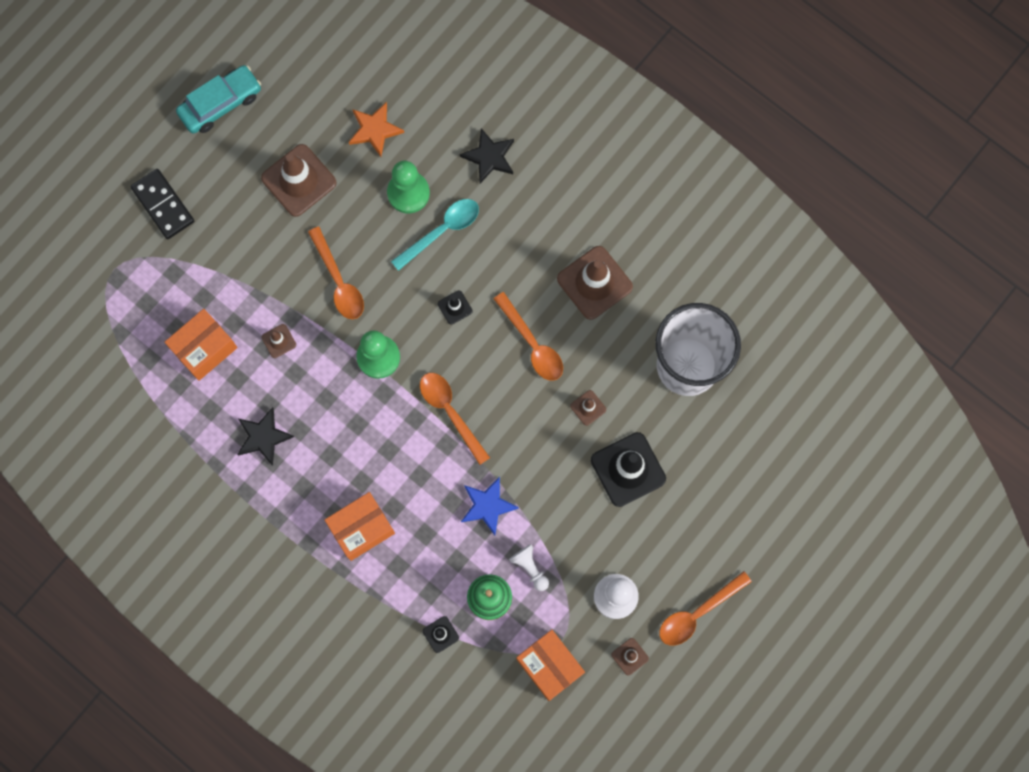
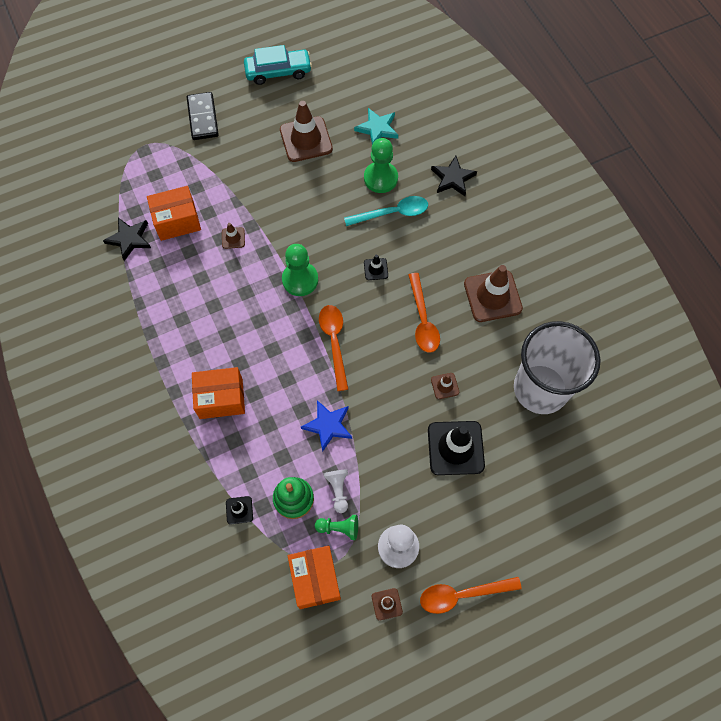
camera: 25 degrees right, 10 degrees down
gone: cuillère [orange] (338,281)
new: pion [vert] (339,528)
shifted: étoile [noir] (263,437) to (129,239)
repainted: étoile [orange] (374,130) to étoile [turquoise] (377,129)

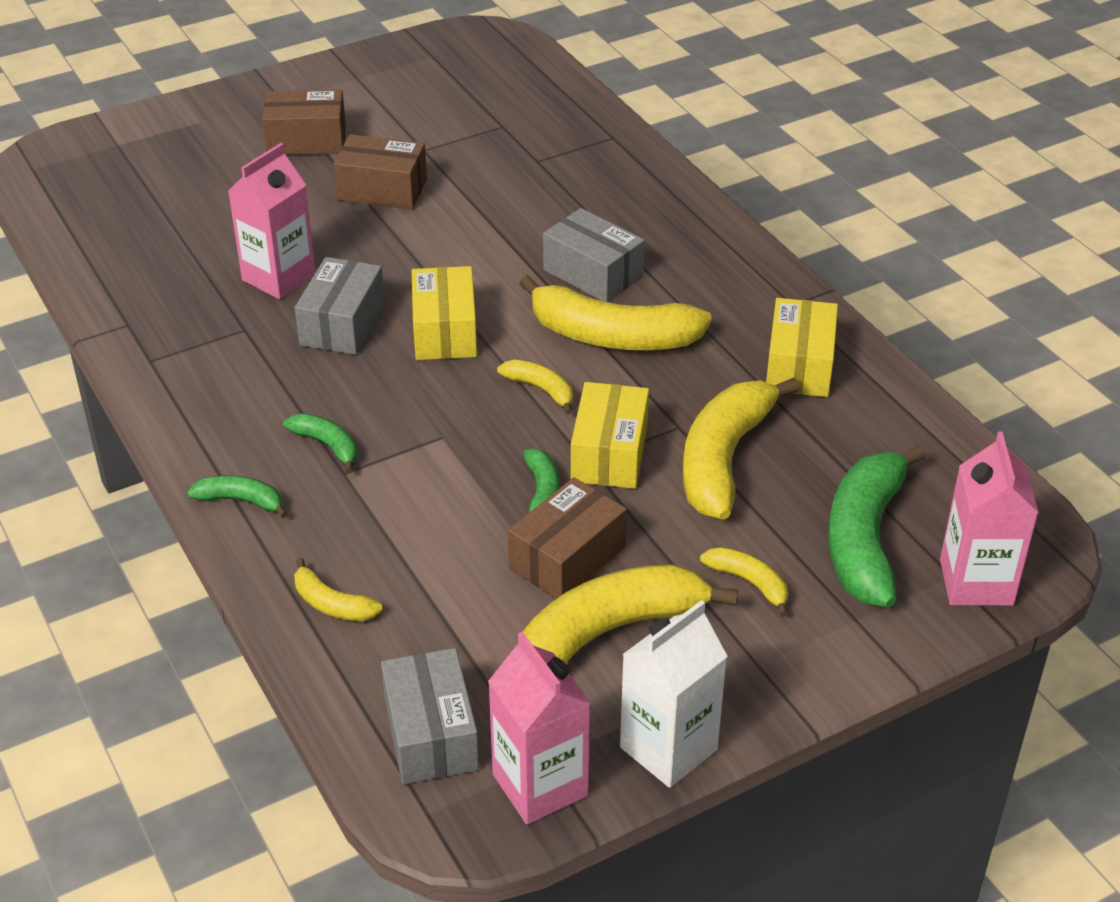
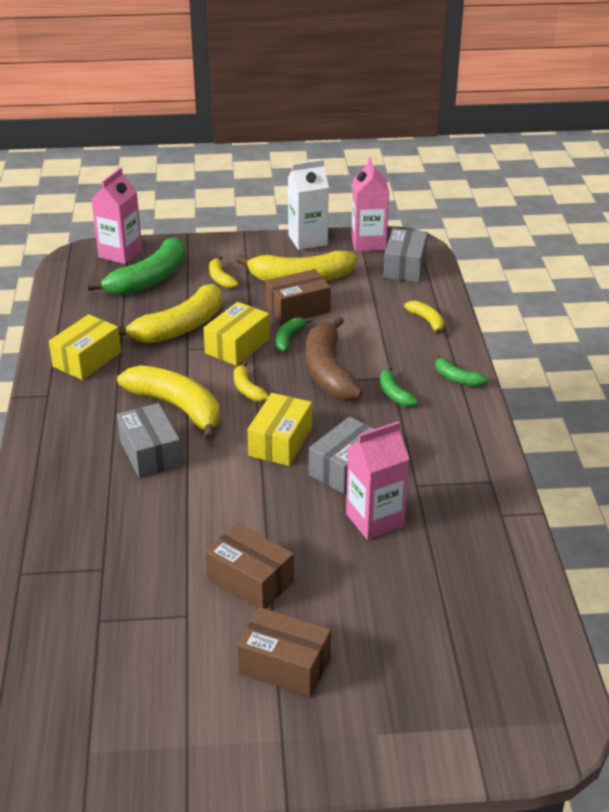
camera: 155 degrees left, 5 degrees down
new: banane [marron] (328,371)

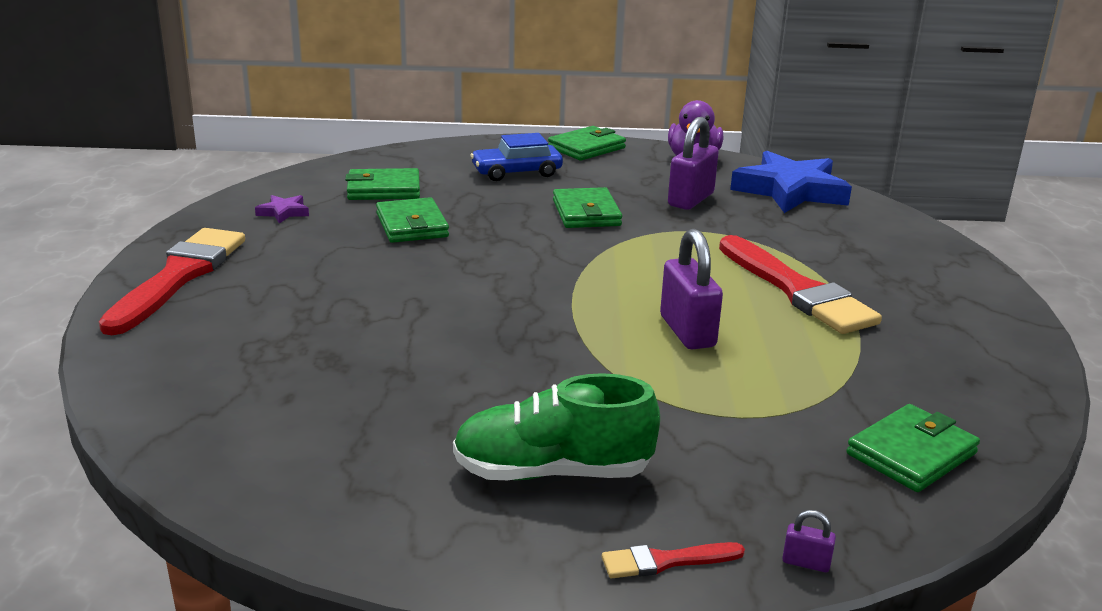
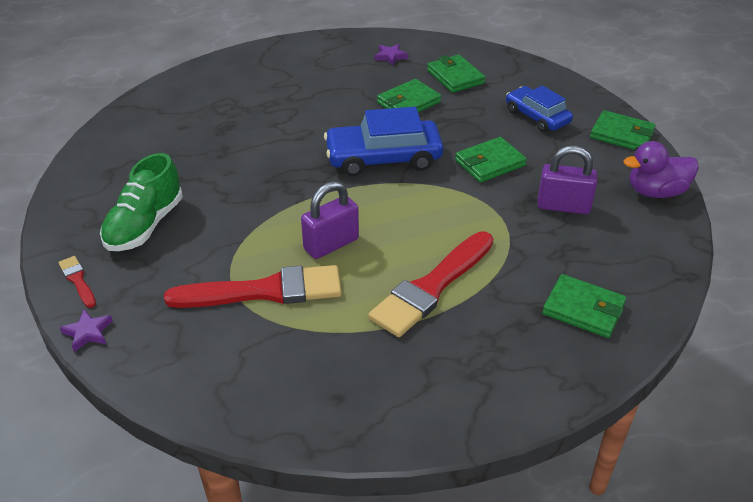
camera: 70 degrees right, 15 degrees up
gone: étoile [bleu] (790,191)
new: voiture [bleu] (383,158)
shifted: pinceau [rouge] (179,277) to (264,291); portefeuille [vert] (911,454) to (583,309)
swapped: cadenas [violet] (806,563) to étoile [violet] (88,332)
rotated: chaussure [vert] (552,472) = (145,225) 135 degrees counterclockwise

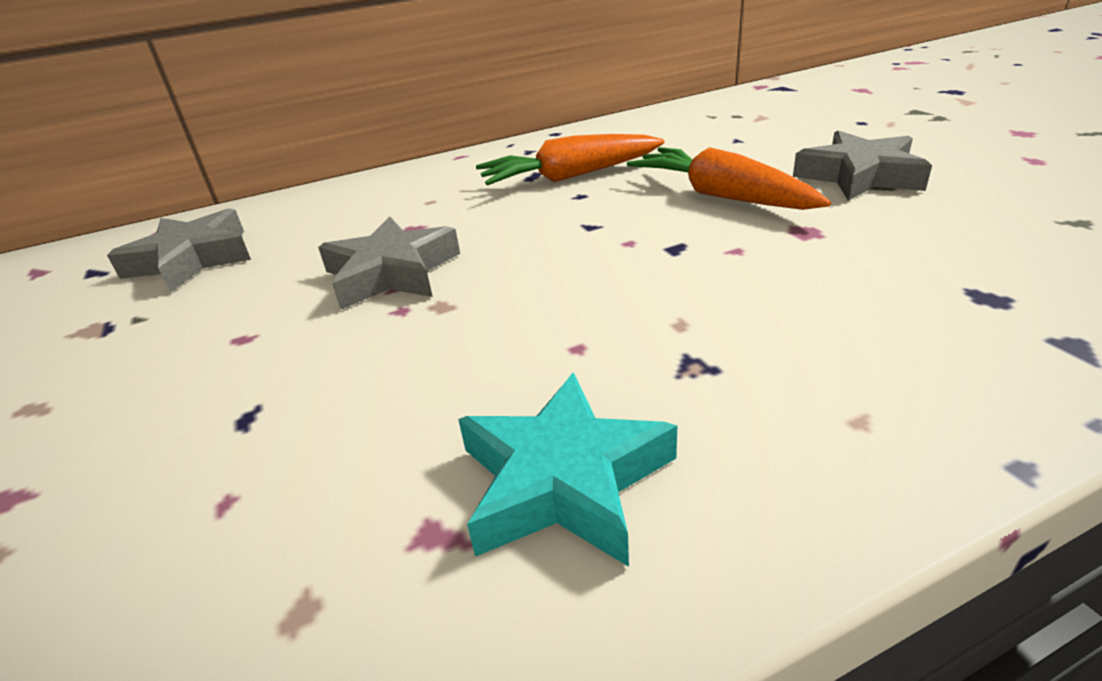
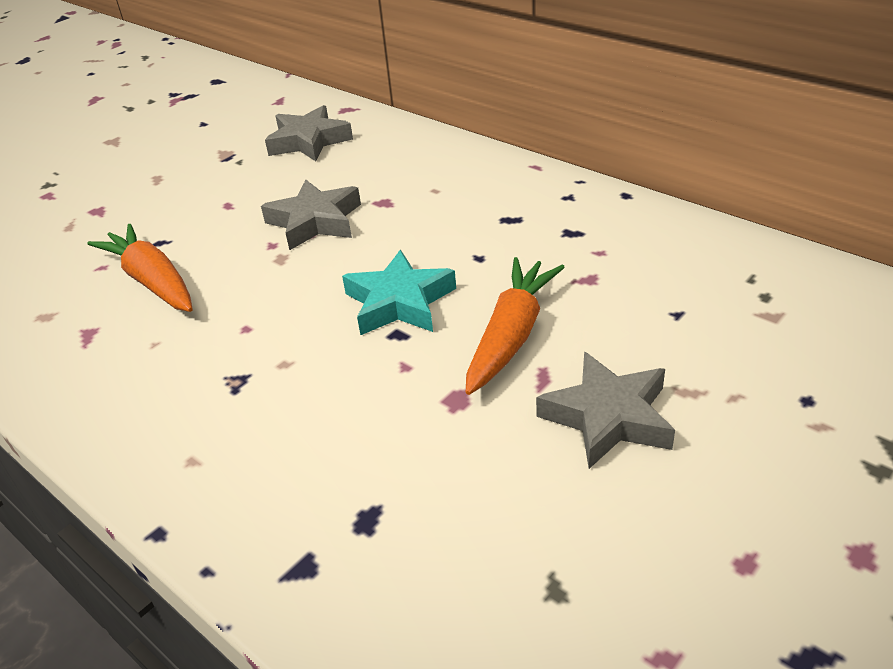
camera: 65 degrees right, 5 degrees up
shifted: étoile [turquoise] (563,480) to (399,302); carotte [orange] (570,176) to (152,281)

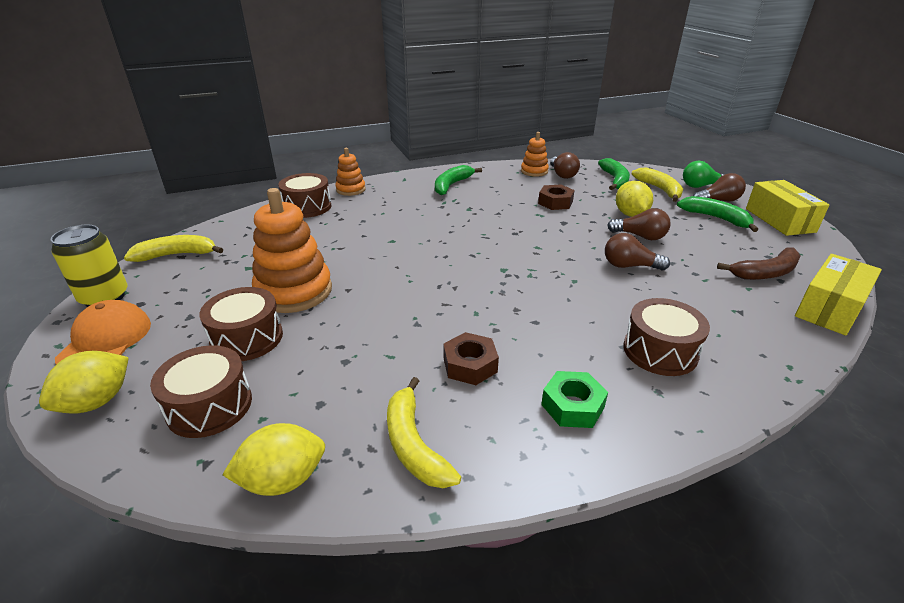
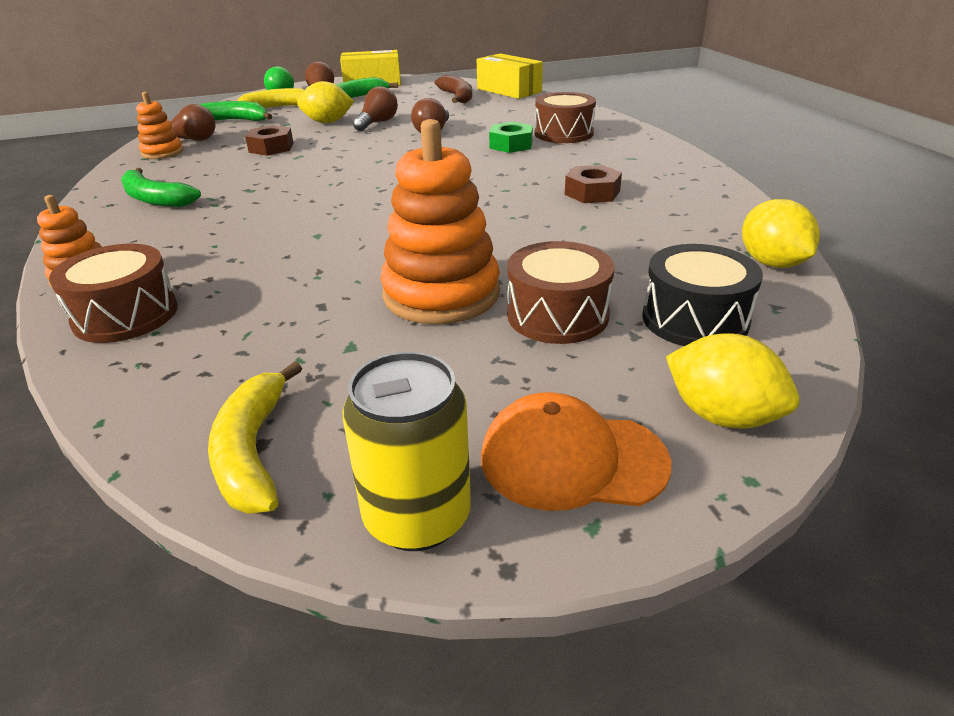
camera: 85 degrees left, 0 degrees up
gone: banane [jaune] (414,445)
shifted: écrou [vert] (572,406) to (511,145)
repainted: tambour [marron] (209,406) to tambour [noir] (695,319)

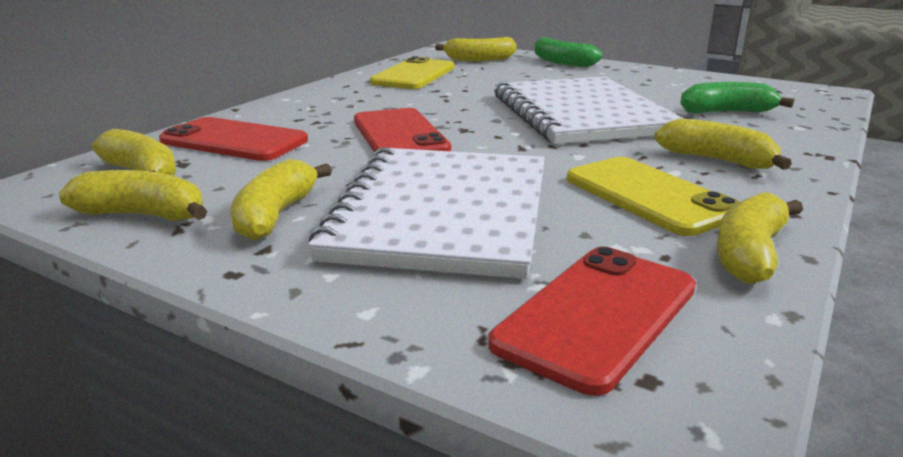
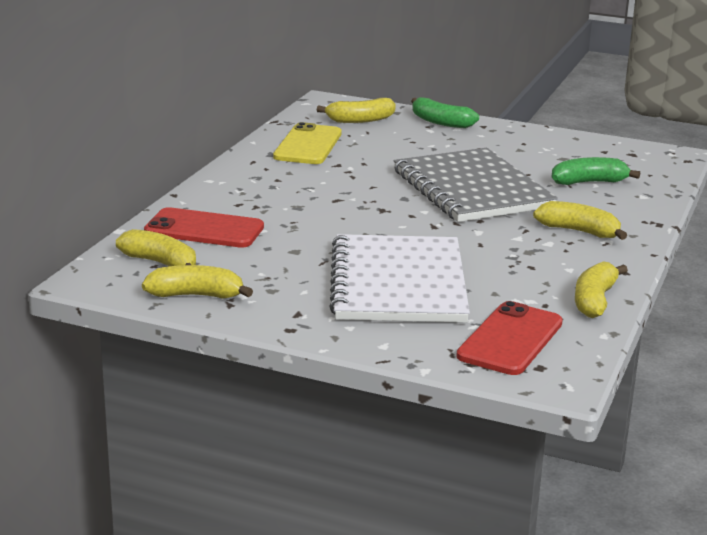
camera: 10 degrees left, 0 degrees up
gone: banane [jaune] (276,215); téléphone [rouge] (399,135); téléphone [jaune] (649,196)
repainted: carnet [blanc] (581,114) to carnet [gris] (472,189)

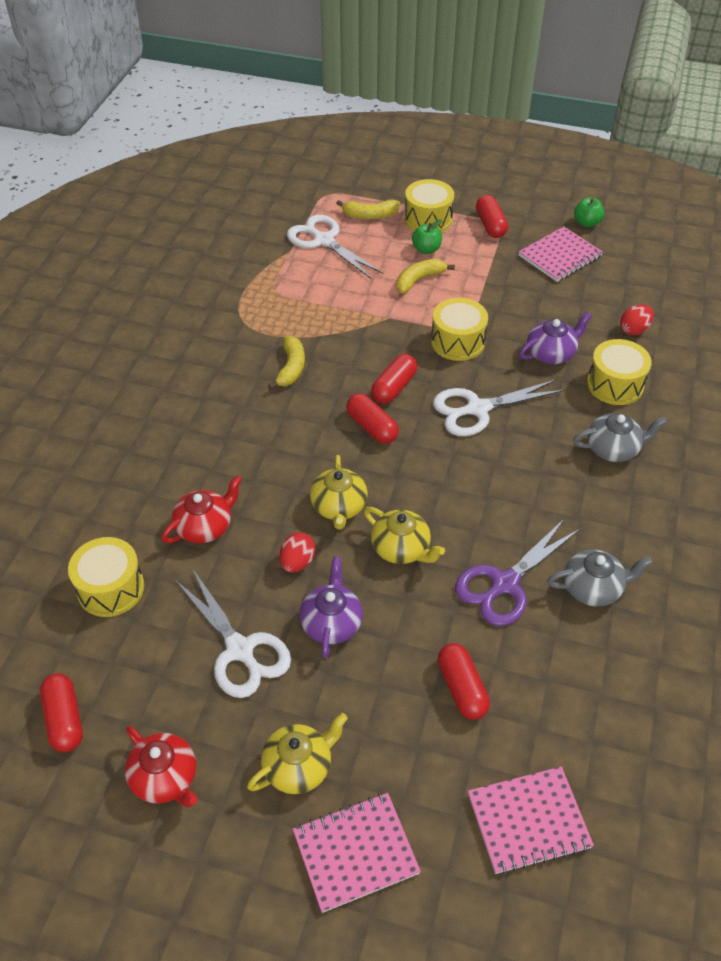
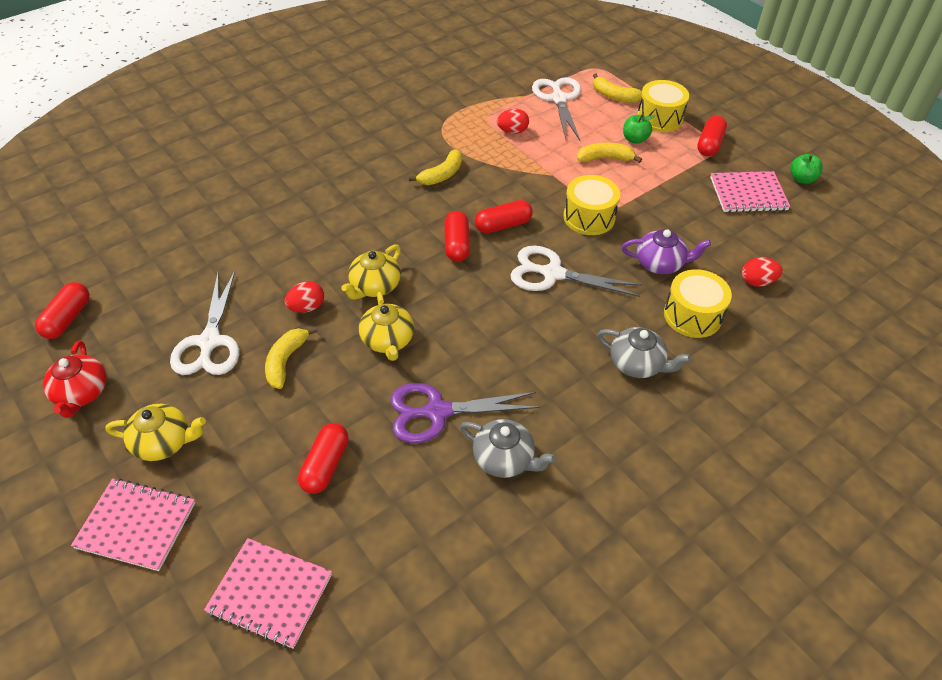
camera: 35 degrees right, 0 degrees up
gone: tambour [jaune] (111,588); théière [rouge] (205,526)
new: œuf [rouge] (512,131)
swapped: théière [violet] (331,622) to banane [jaune] (286,361)

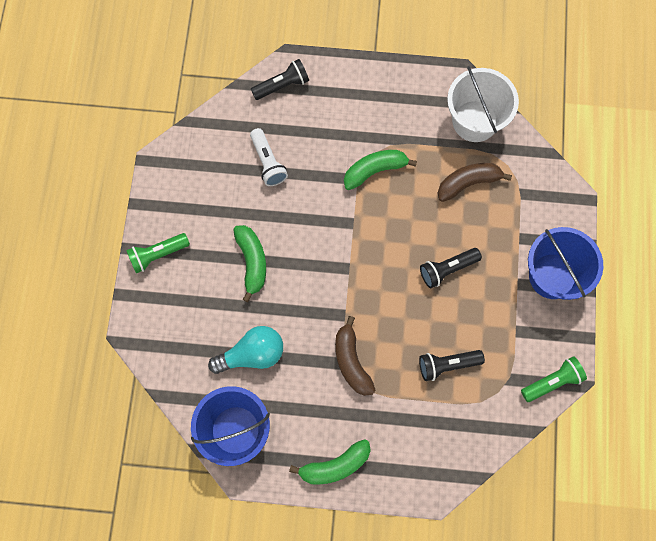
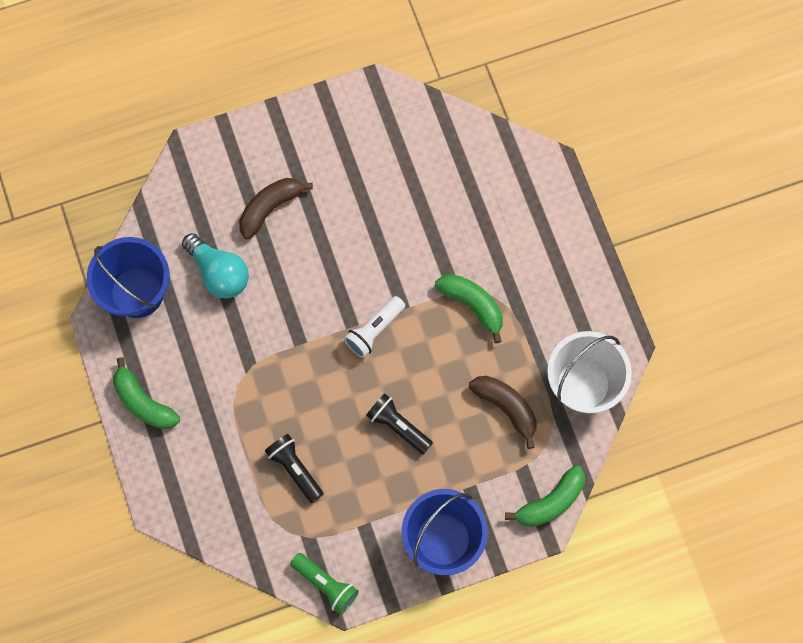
camera: 65 degrees right, 0 degrees up
gone: lampe de poche [vert] (157,255); lampe de poche [noir] (282,85)
shifted: banane [vert] (252,262) to (550,502); lampe de poche [blanc] (268,162) to (374,330); banane [marron] (351,361) to (270,208)

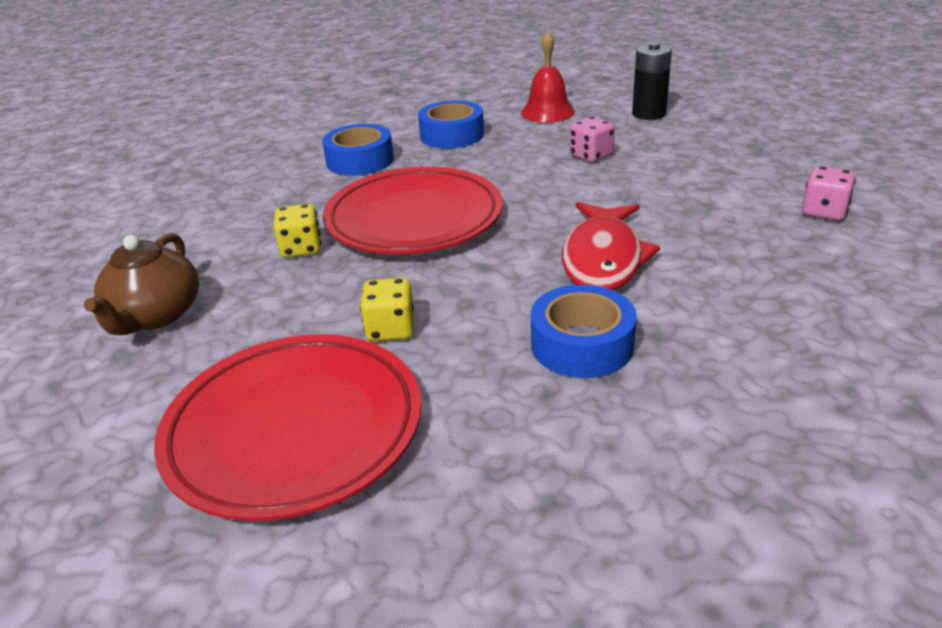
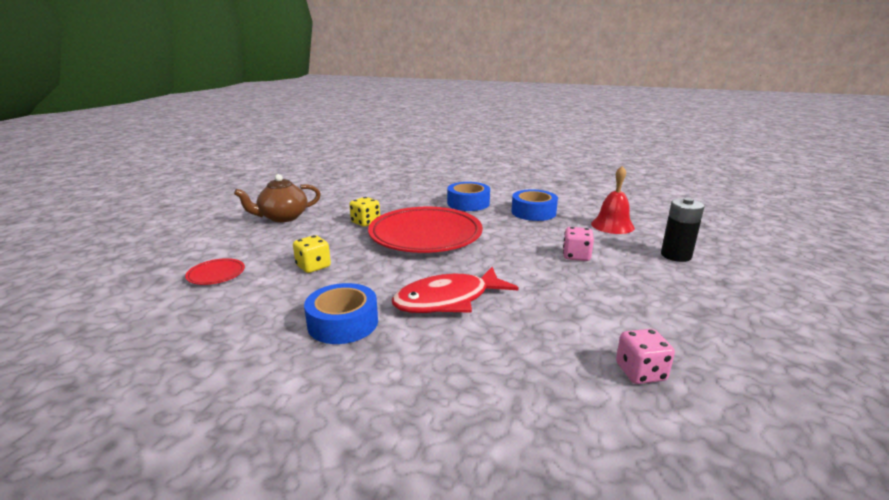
camera: 50 degrees right, 10 degrees down
scaled: assiette [rouge] (294,430) = (216,274) x0.41

